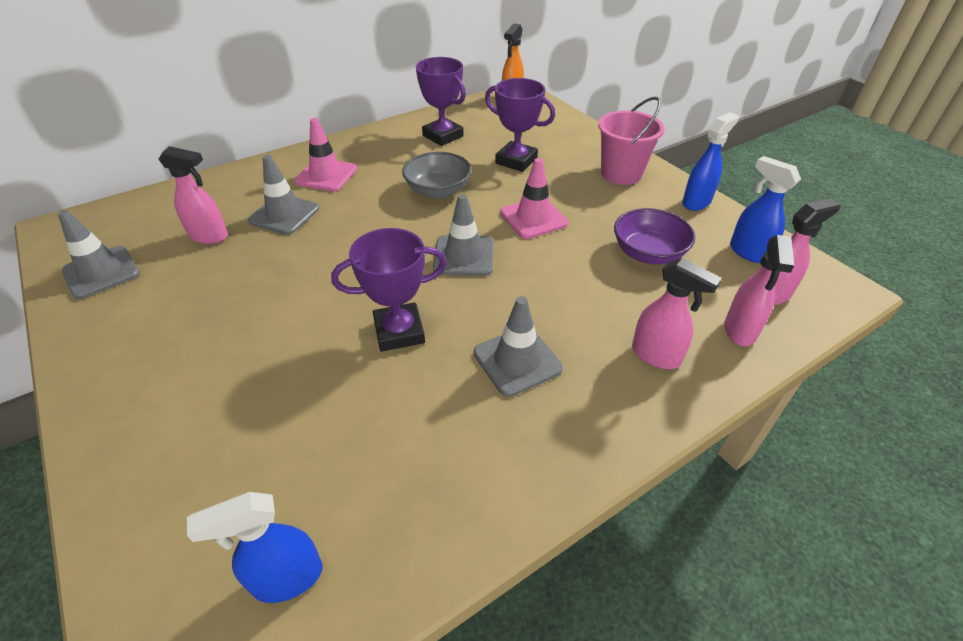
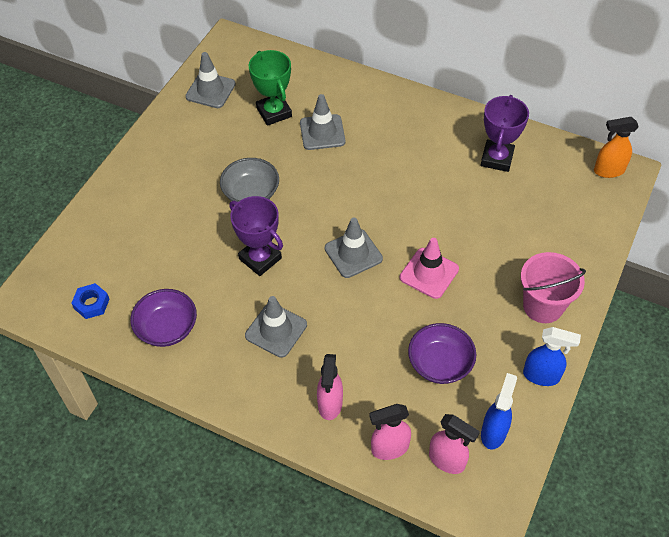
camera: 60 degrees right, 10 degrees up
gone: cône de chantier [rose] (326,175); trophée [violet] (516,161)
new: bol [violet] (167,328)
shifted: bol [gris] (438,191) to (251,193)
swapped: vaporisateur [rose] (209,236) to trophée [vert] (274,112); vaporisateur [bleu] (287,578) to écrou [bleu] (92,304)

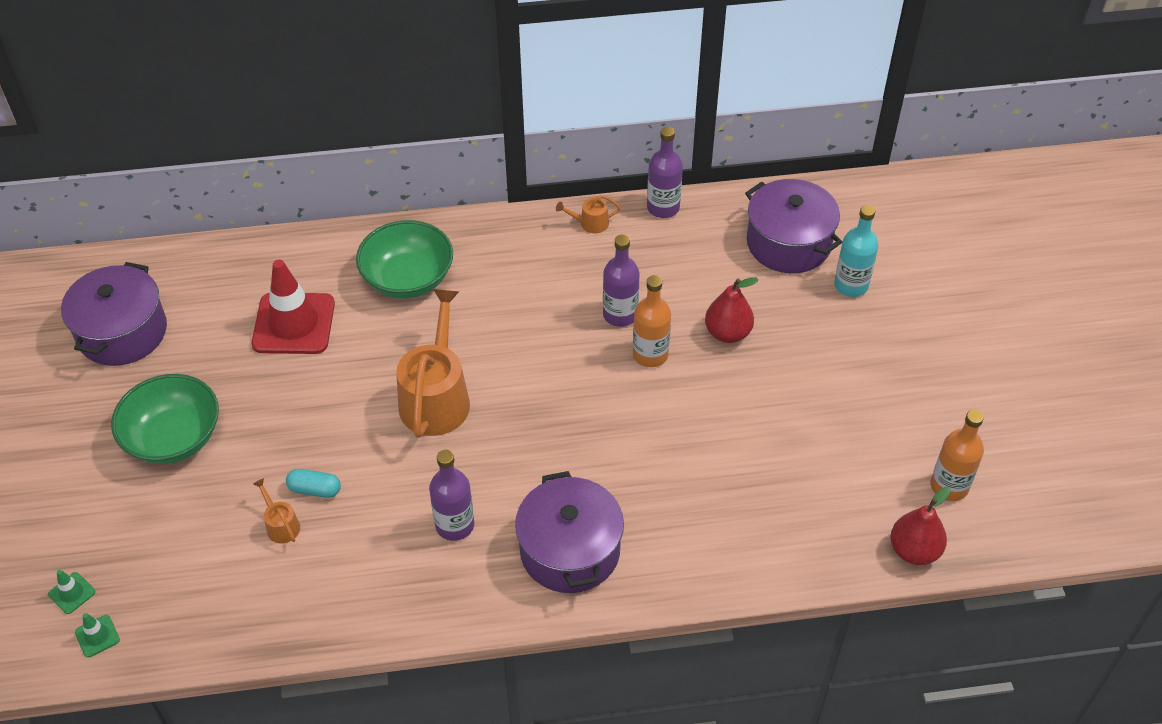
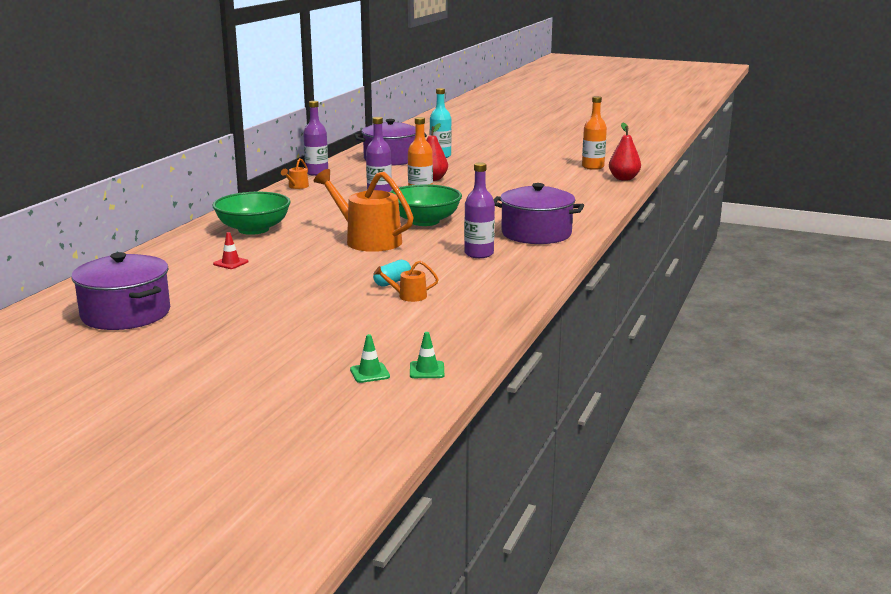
camera: 60 degrees left, 30 degrees down
shifted: bol [vert] (174,438) to (424,221)
scaled: cône de chantier [rouge] (294,324) = (230,263) x0.41

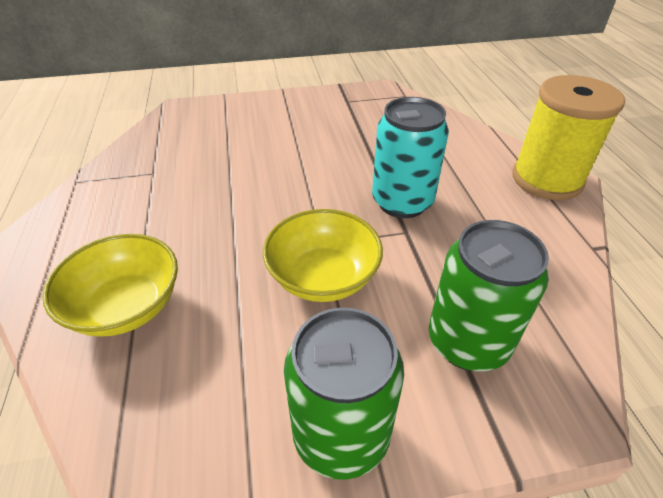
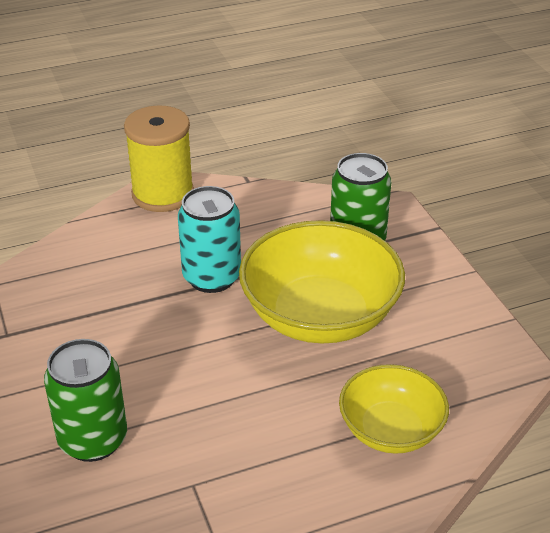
camera: 100 degrees left, 5 degrees down
shifted: canette [vert] (341,434) to (93,440)
scaled: bol [jaune] (323,277) = (320,316) x1.68

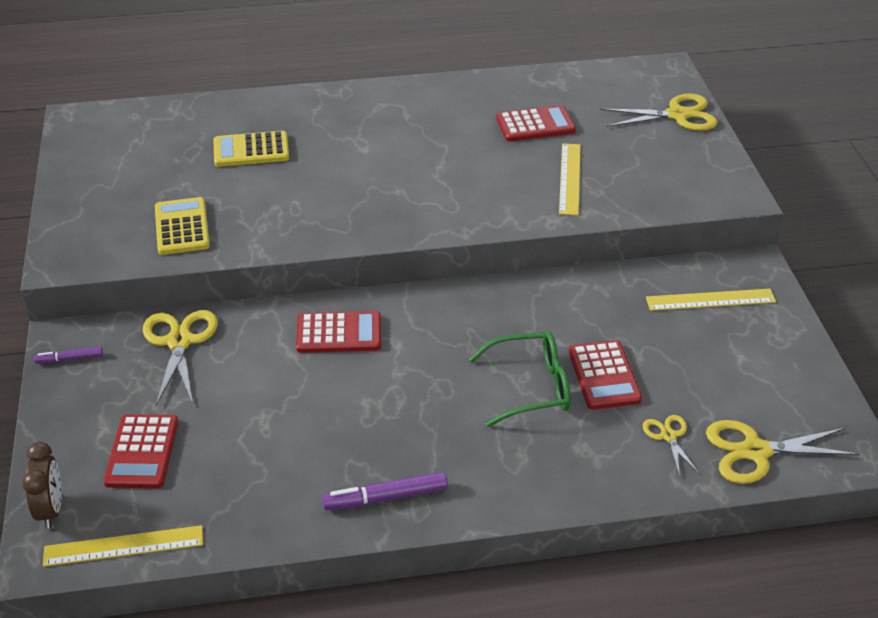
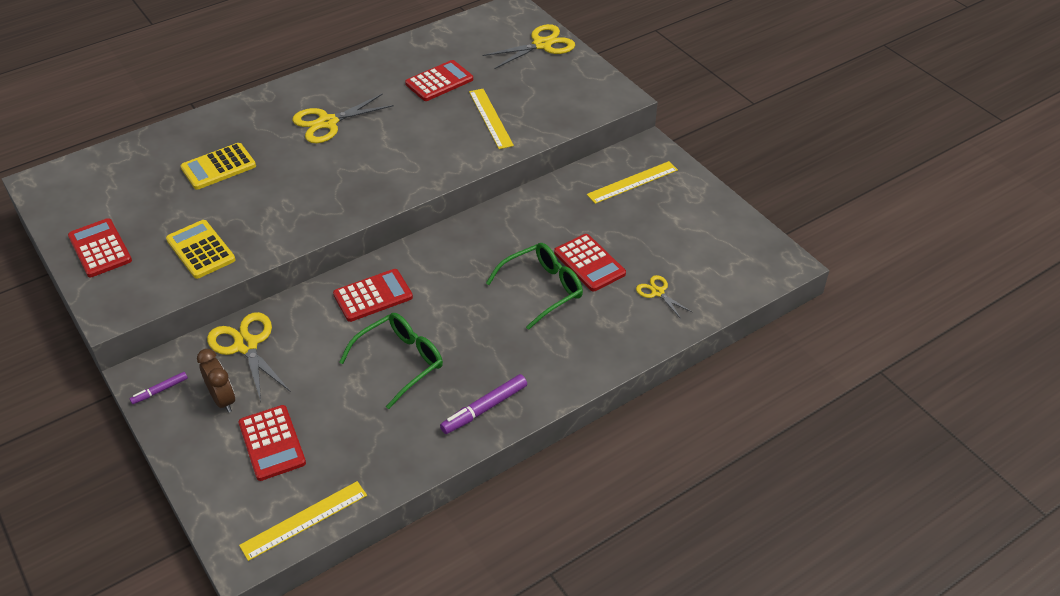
camera: 25 degrees left, 5 degrees up
new: calculatrice [rouge] (100,248); lunettes [vert] (400,362)
shifted: réveil [marron] (51,510) to (223,399); ciseaux [jaune] (756,451) to (328,122)

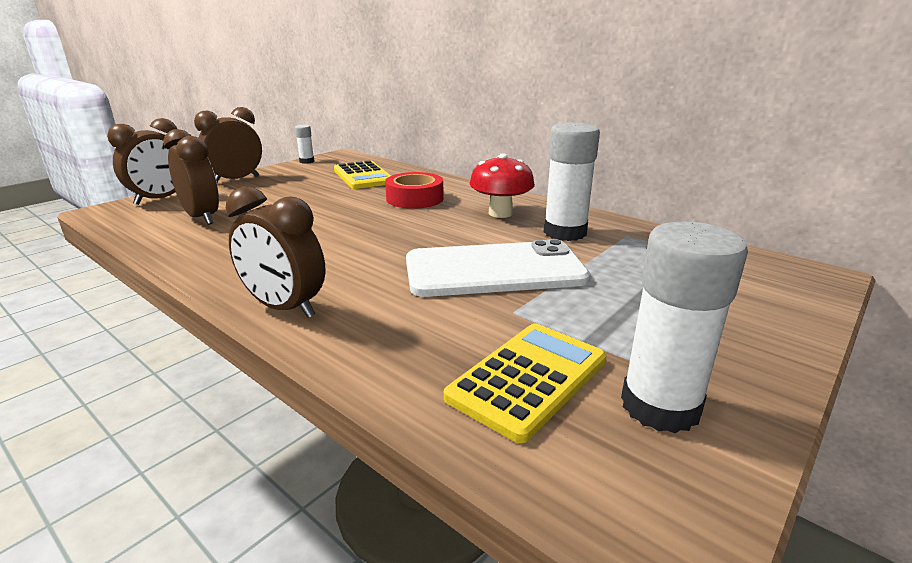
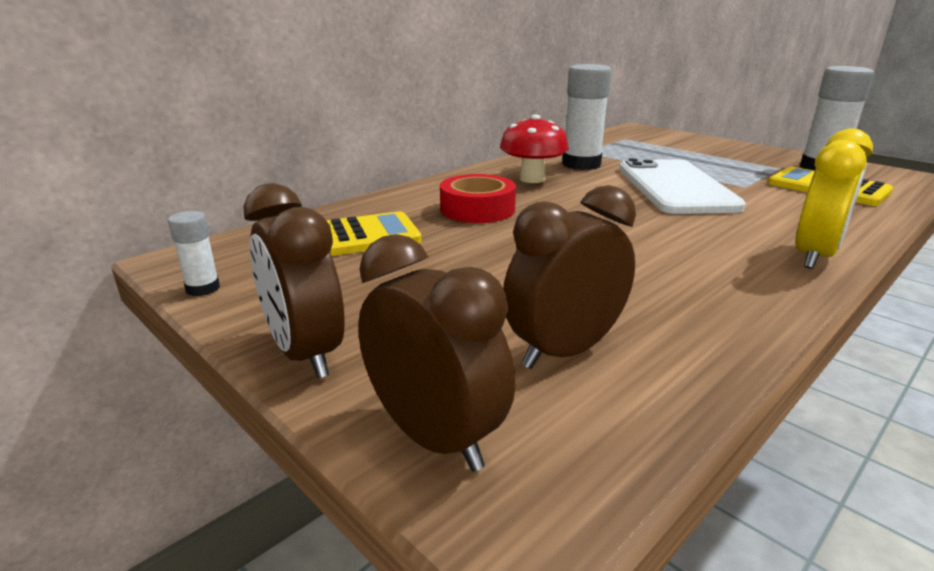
camera: 85 degrees left, 0 degrees up
repainted: réveil [marron] (284,308) to réveil [jaune] (814,256)

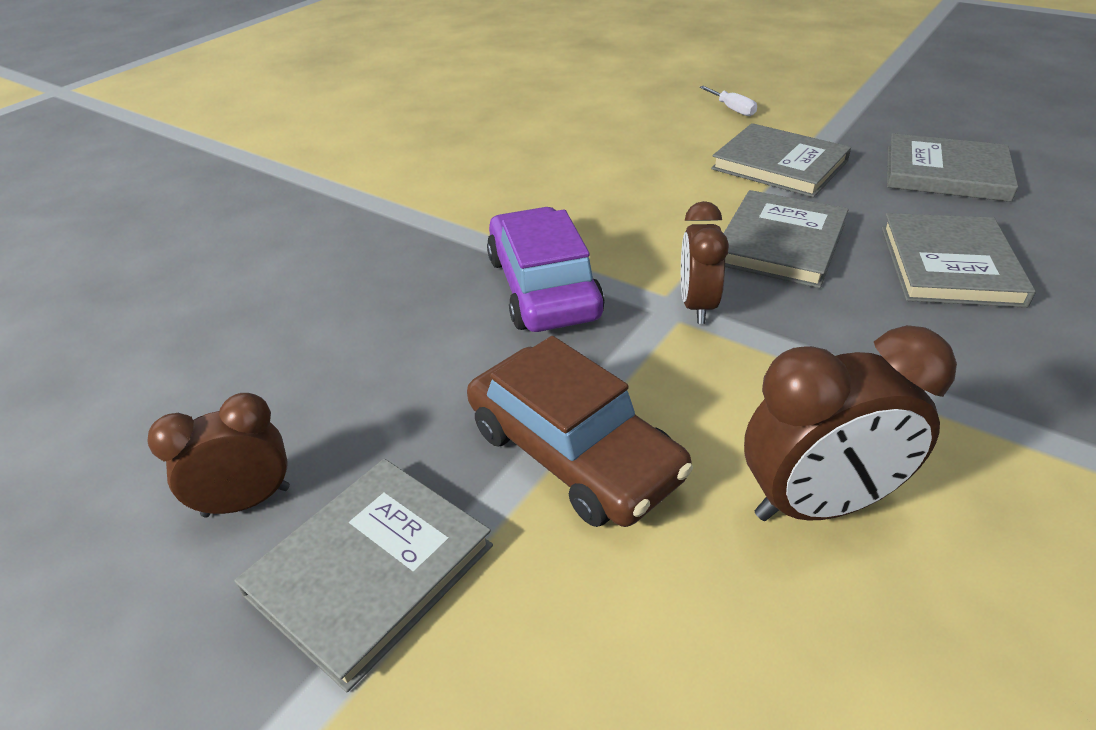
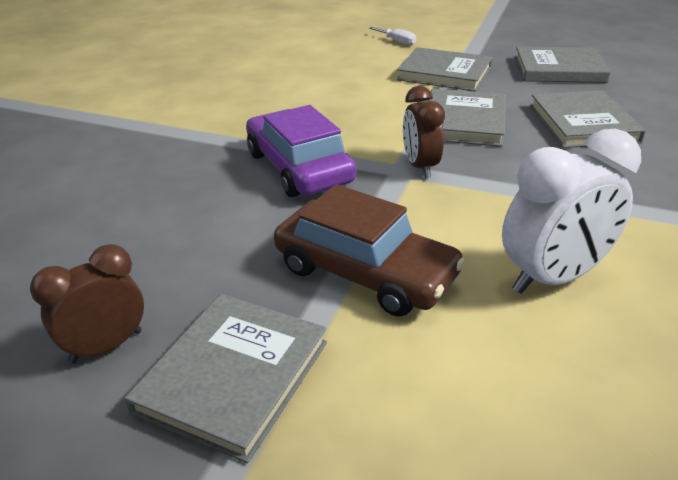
camera: 15 degrees left, 5 degrees down
repainted: réveil [marron] (818,504) to réveil [blanc] (553,278)

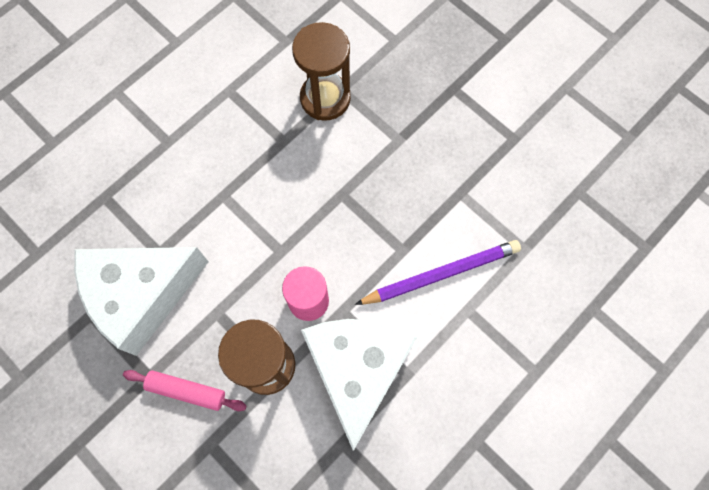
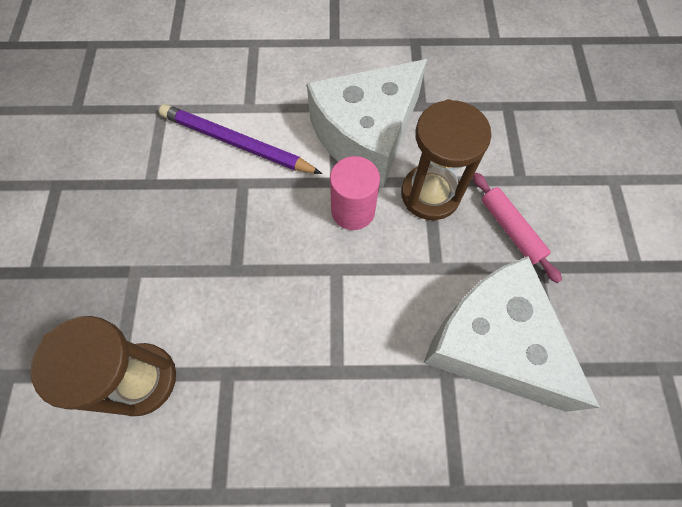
camera: 135 degrees left, 5 degrees down
rotated: fromage [blanc] (142,295) = (492,343) 150 degrees counterclockwise

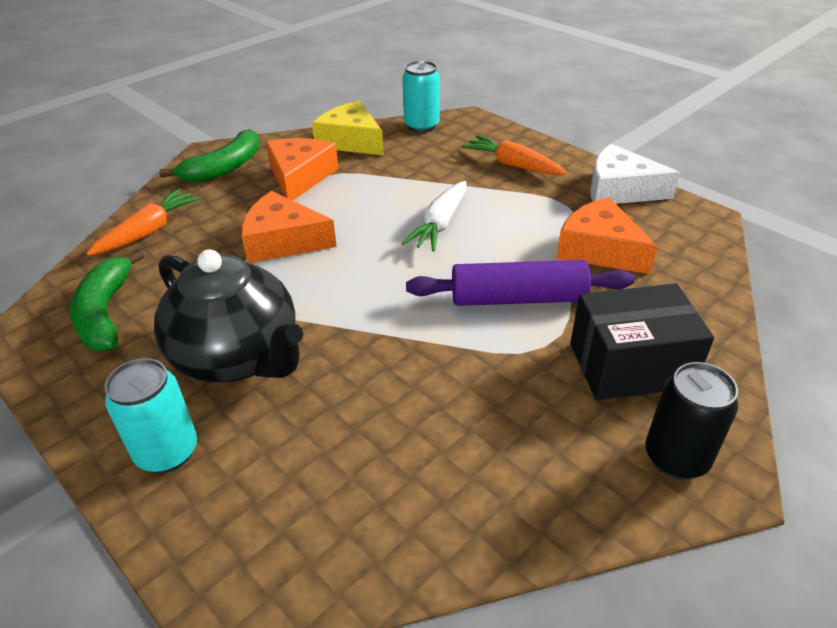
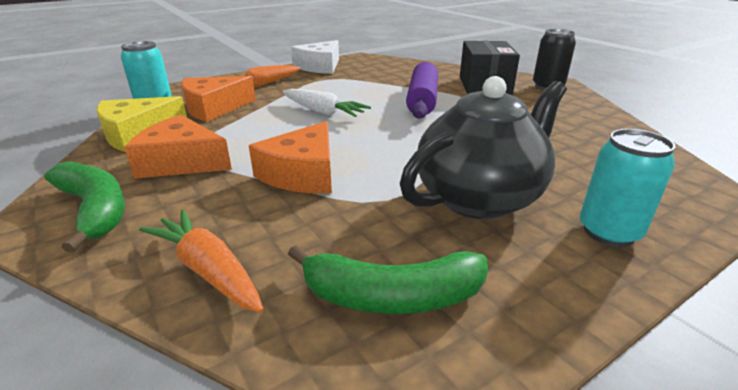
camera: 80 degrees left, 10 degrees down
shifted: fromage [orange] (599,249) to (214,108)

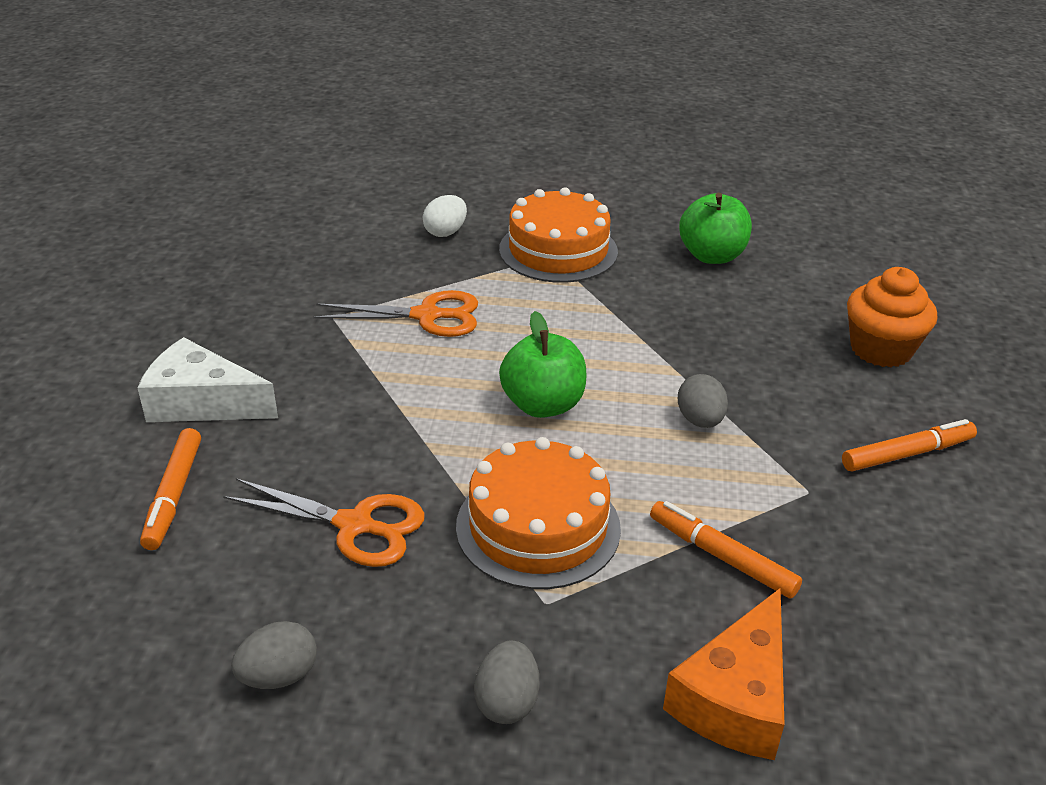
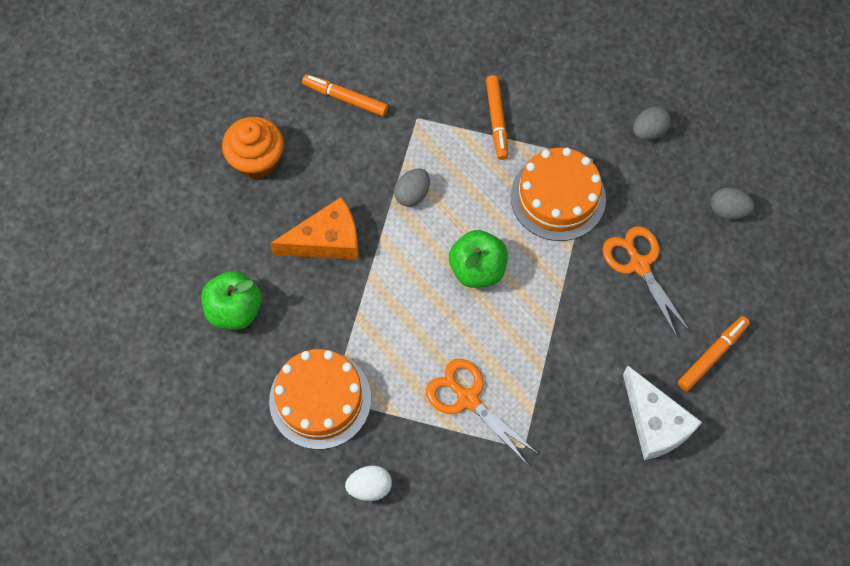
camera: 135 degrees left, 30 degrees up
shifted: fromage [orange] (735,697) to (326,240)

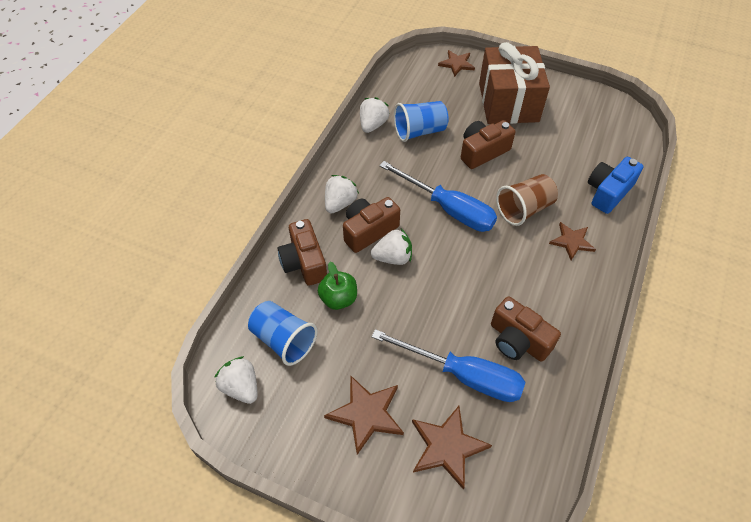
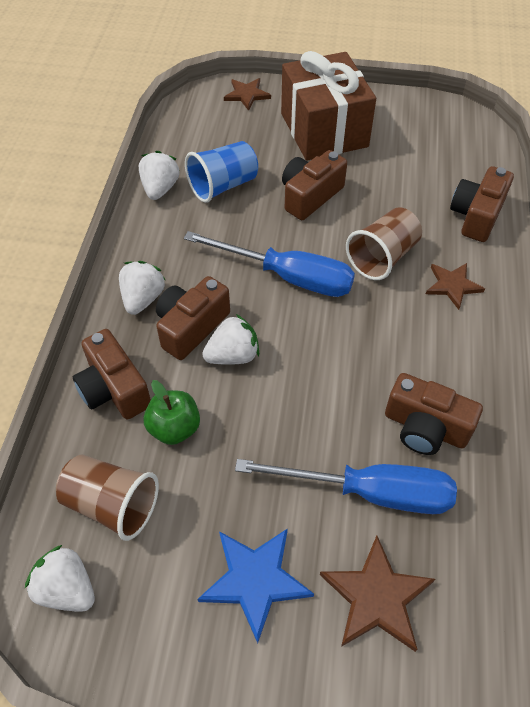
camera: 15 degrees left, 0 degrees up
repainted: gobelet [bleu] (283,340) to gobelet [marron] (112,504); étoile [marron] (366,414) to étoile [bleu] (255,580); appareil photo [bleu] (608,192) to appareil photo [marron] (476,215)

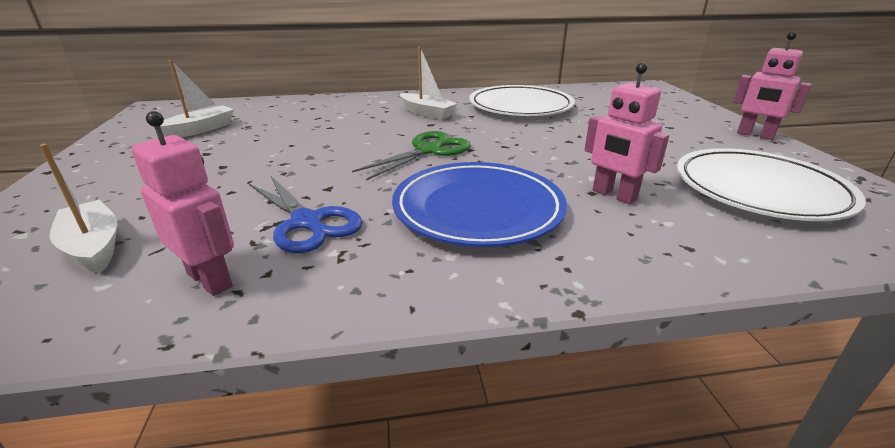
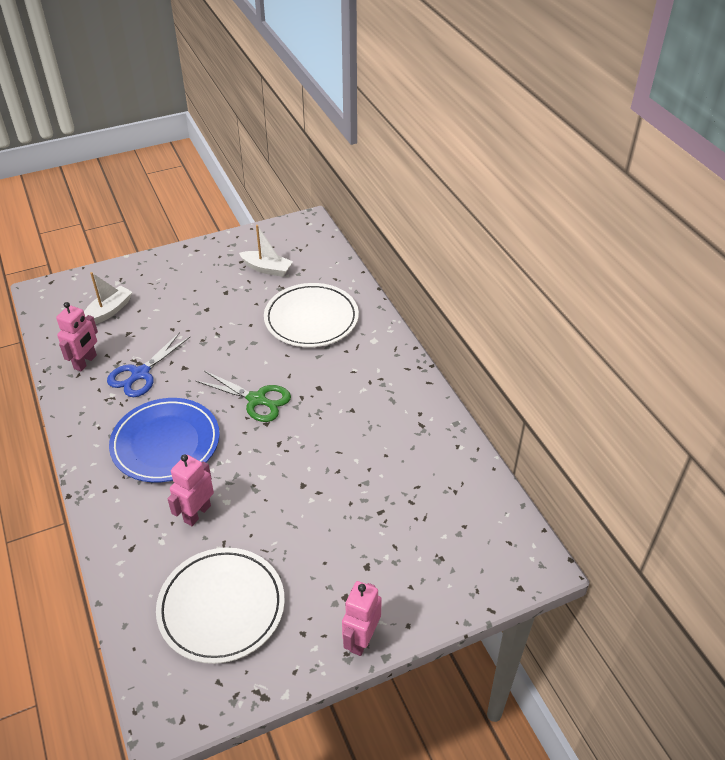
camera: 75 degrees right, 15 degrees up
gone: bateau [blanc] (427,113)
shifted: assiette [blanc] (520,107) to (311,319)

